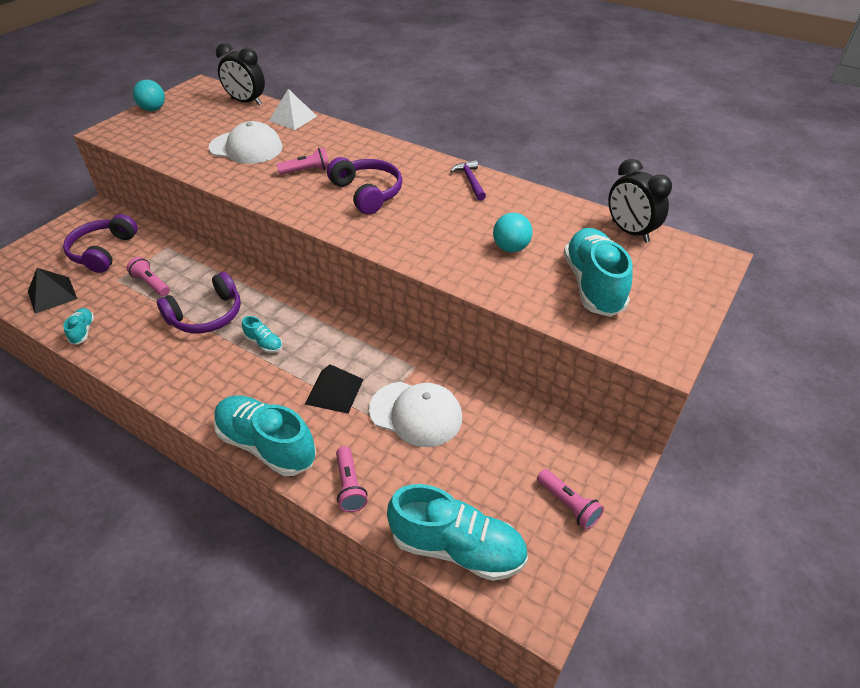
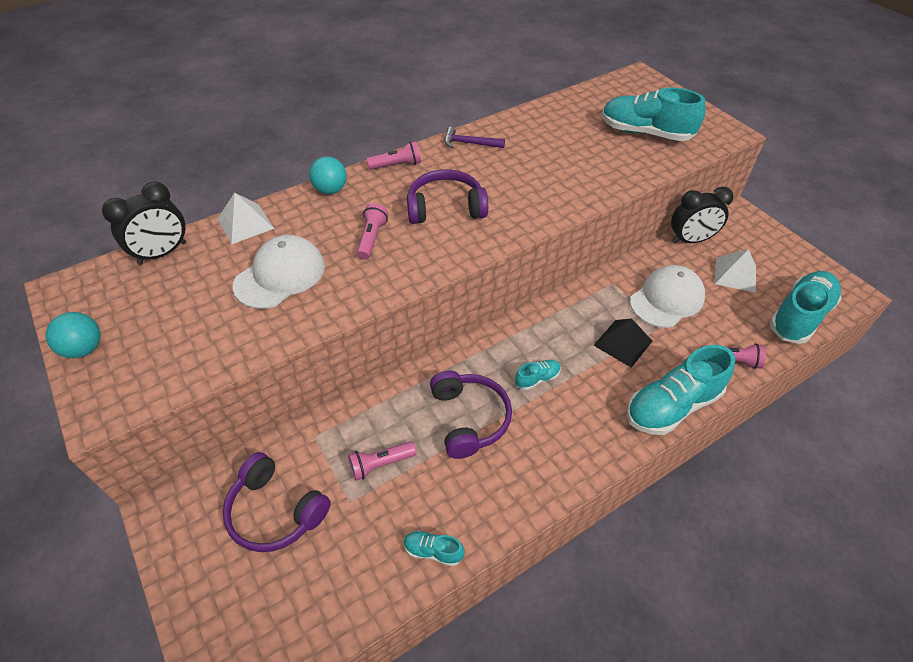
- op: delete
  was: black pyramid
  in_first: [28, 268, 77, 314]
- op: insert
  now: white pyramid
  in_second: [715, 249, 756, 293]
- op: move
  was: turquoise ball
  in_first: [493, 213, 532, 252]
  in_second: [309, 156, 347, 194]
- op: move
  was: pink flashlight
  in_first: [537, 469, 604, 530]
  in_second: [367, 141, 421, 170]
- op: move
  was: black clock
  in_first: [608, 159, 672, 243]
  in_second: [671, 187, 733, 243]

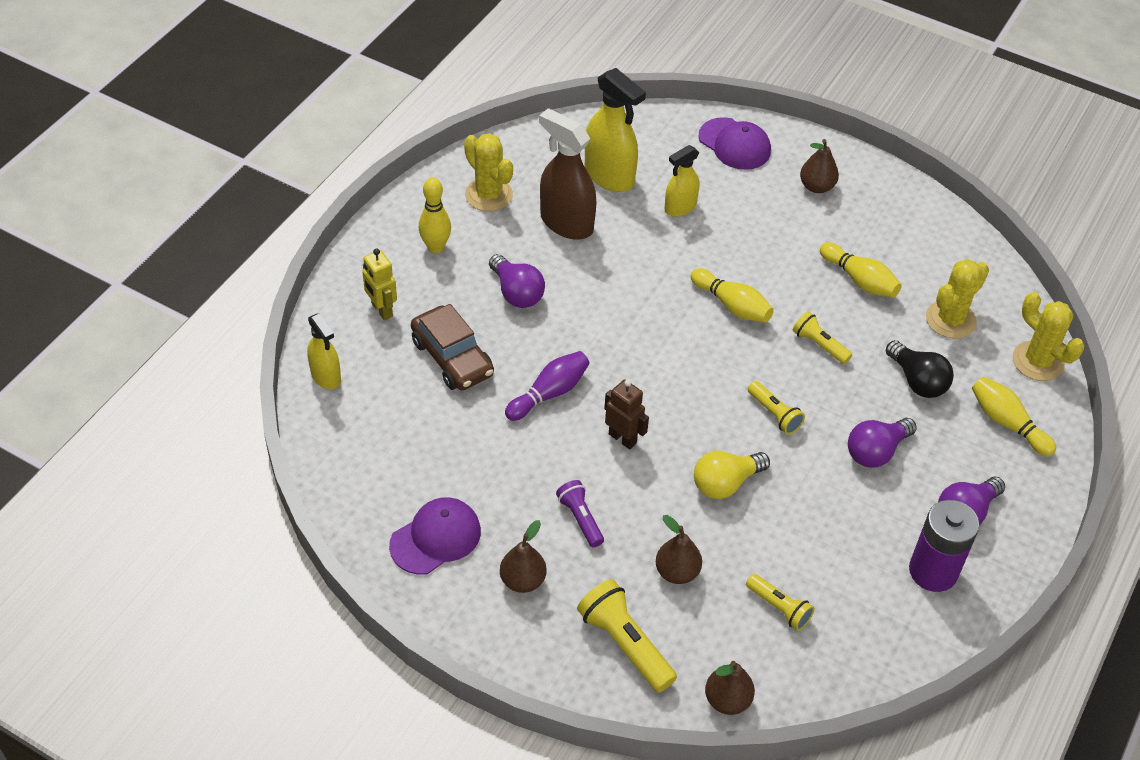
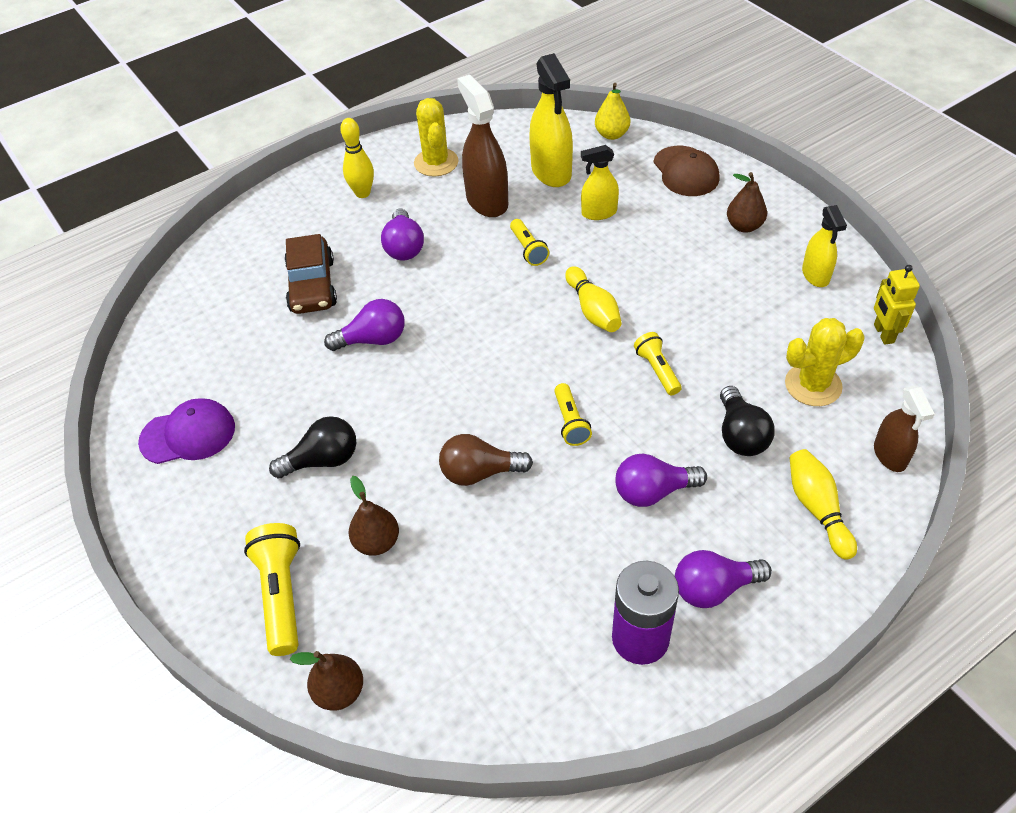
- op: delete
  was: brown pear
  in_first: [500, 520, 546, 593]
- op: delete
  was: brown robot
  in_first: [604, 380, 649, 449]
- op: delete
  was: yellow bowling pin
  in_first: [820, 242, 902, 298]
- op: insert
  now: yellow pear
  in_second: [595, 83, 630, 140]
- op: move
  was: yellow spray bottle
  in_first: [307, 313, 341, 389]
  in_second: [802, 205, 847, 287]
- op: move
  was: yellow robot
  in_first: [362, 249, 397, 320]
  in_second: [874, 265, 920, 344]
- op: move
  was: yellow flashlight
  in_first: [746, 574, 815, 631]
  in_second: [510, 219, 549, 266]
- op: replace
  was: purple bowling pin
  now: purple light bulb
  in_first: [505, 351, 590, 421]
  in_second: [324, 299, 405, 351]
- op: replace
  was: purple flashlight
  now: black light bulb
  in_first: [556, 480, 604, 547]
  in_second: [269, 416, 356, 479]
- op: replace
  was: yellow cactus
  now: brown spray bottle
  in_first: [1013, 292, 1084, 381]
  in_second: [874, 386, 935, 472]
- op: recolor
  was: yellow light bulb
  now: brown light bulb
  in_first: [694, 451, 770, 499]
  in_second: [439, 434, 533, 486]
- op: recolor
  was: purple cap
  now: brown cap
  in_first: [699, 117, 771, 170]
  in_second: [653, 146, 720, 196]

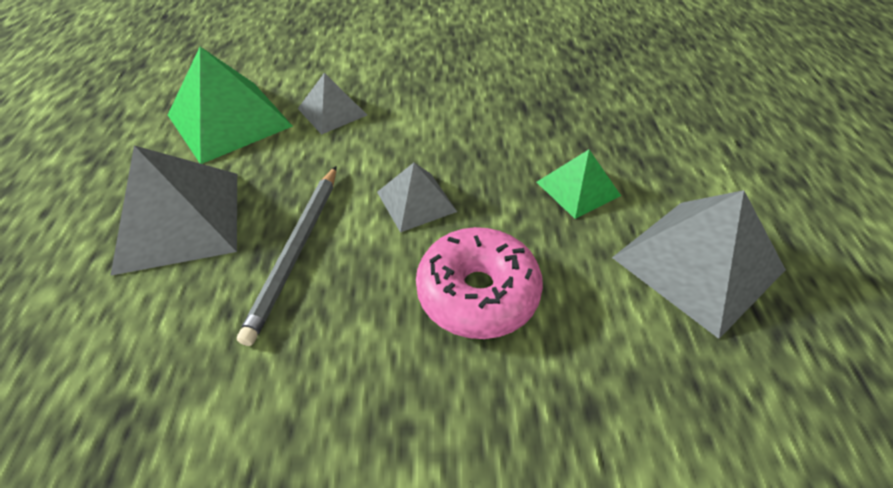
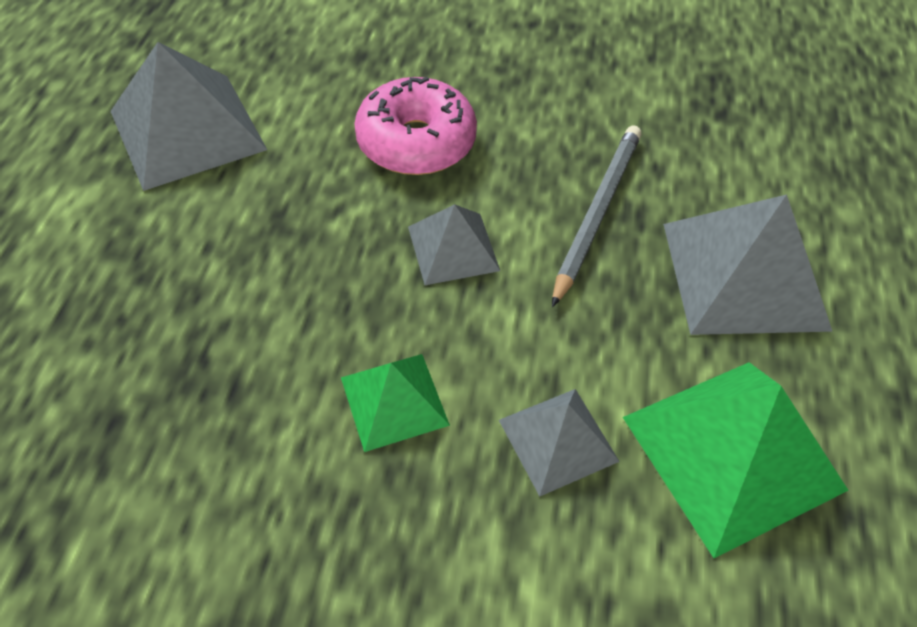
- op: move
  was: green pyramid
  in_first: [537, 150, 621, 219]
  in_second: [341, 354, 450, 452]

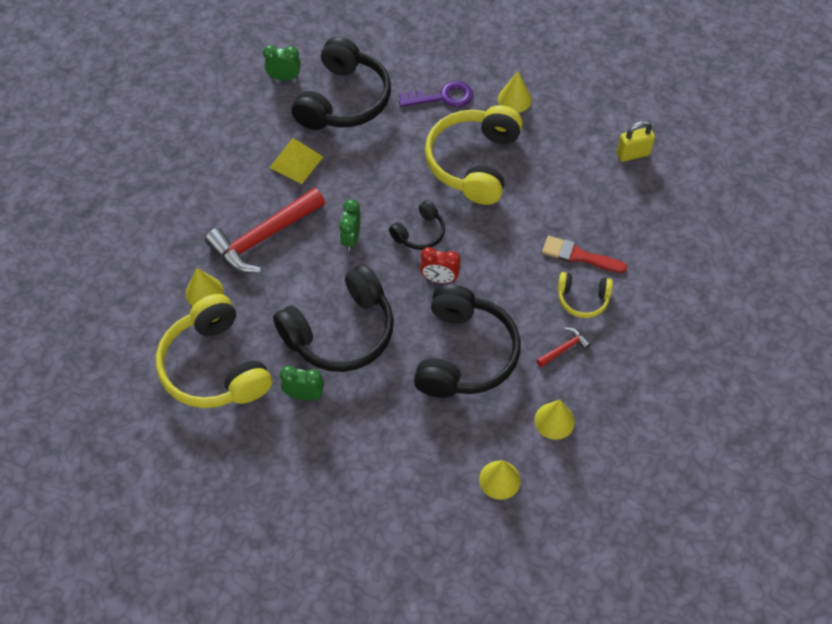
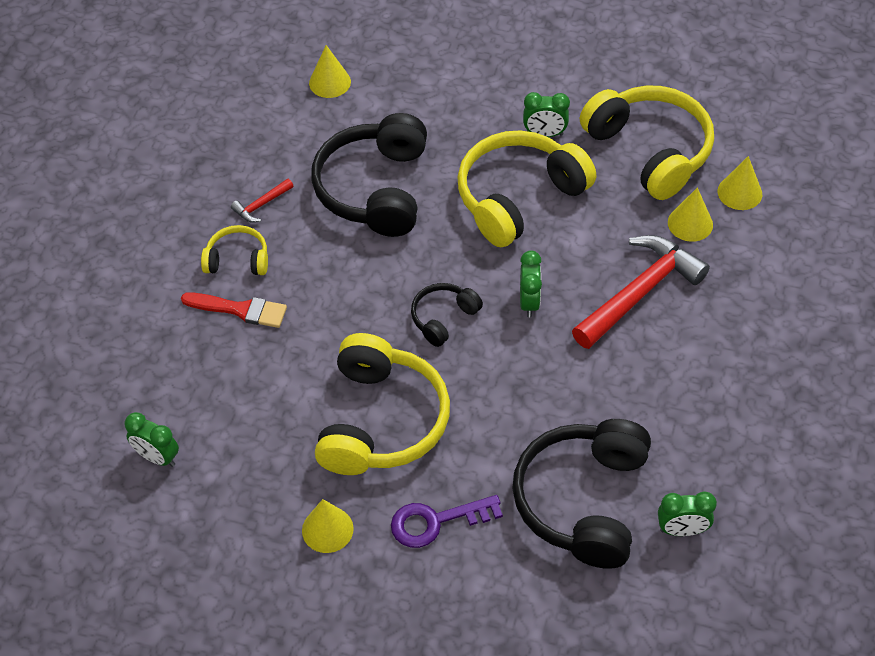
- op: delete
  was: yellow pyramid
  in_first: [269, 138, 323, 184]
- op: delete
  was: red clock
  in_first: [420, 247, 460, 283]
- op: move
  was: yellow cone
  in_first: [535, 400, 575, 440]
  in_second: [718, 156, 762, 210]
- op: replace
  was: yellow padlock
  now: green clock
  in_first: [616, 121, 655, 162]
  in_second: [125, 412, 179, 467]
- op: recolor
  was: black headphones
  now: yellow headphones
  in_first: [273, 264, 394, 372]
  in_second: [457, 130, 596, 247]

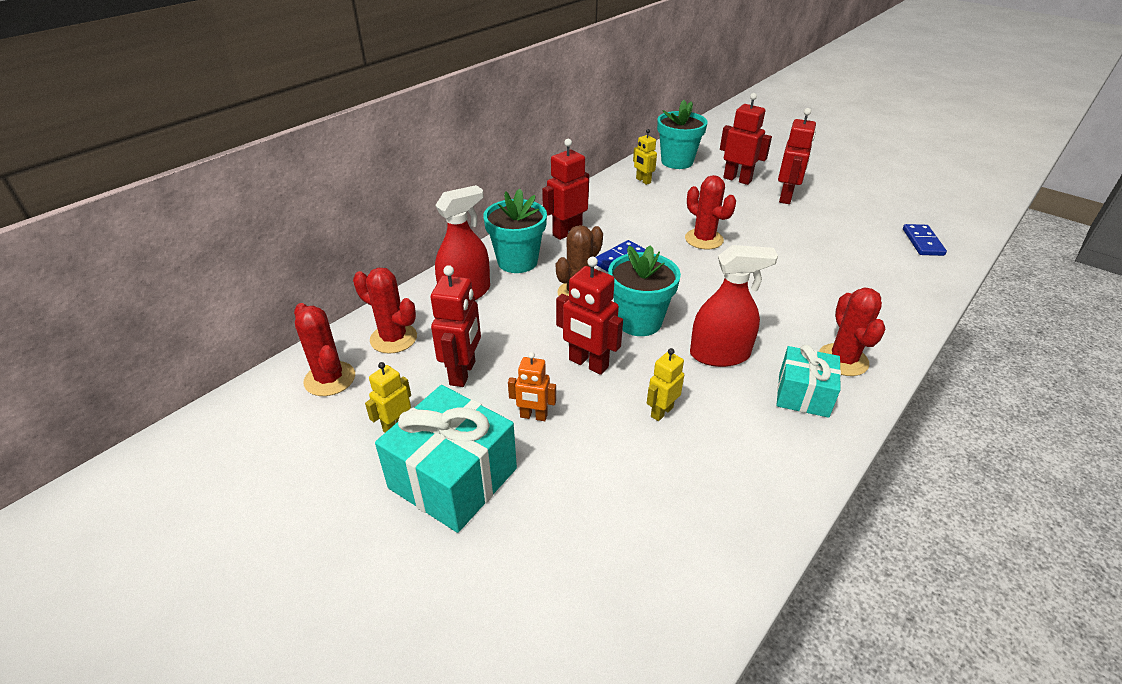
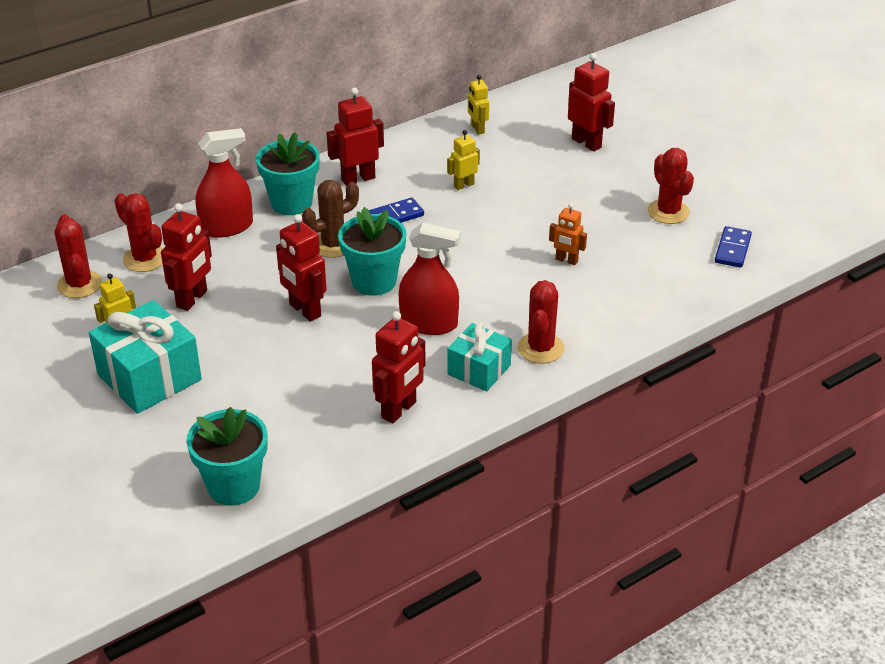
- op: move
  was: orange robot
  in_first: [508, 352, 556, 421]
  in_second: [549, 203, 587, 265]
- op: move
  was: yellow robot
  in_first: [647, 348, 684, 421]
  in_second: [447, 130, 480, 190]
- op: move
  was: turquoise flower pot
  in_first: [657, 100, 708, 169]
  in_second: [186, 407, 268, 506]
- op: move
  was: red cactus
  in_first: [685, 175, 736, 249]
  in_second: [648, 148, 694, 224]
- op: move
  was: red robot
  in_first: [778, 108, 816, 204]
  in_second: [372, 311, 426, 423]

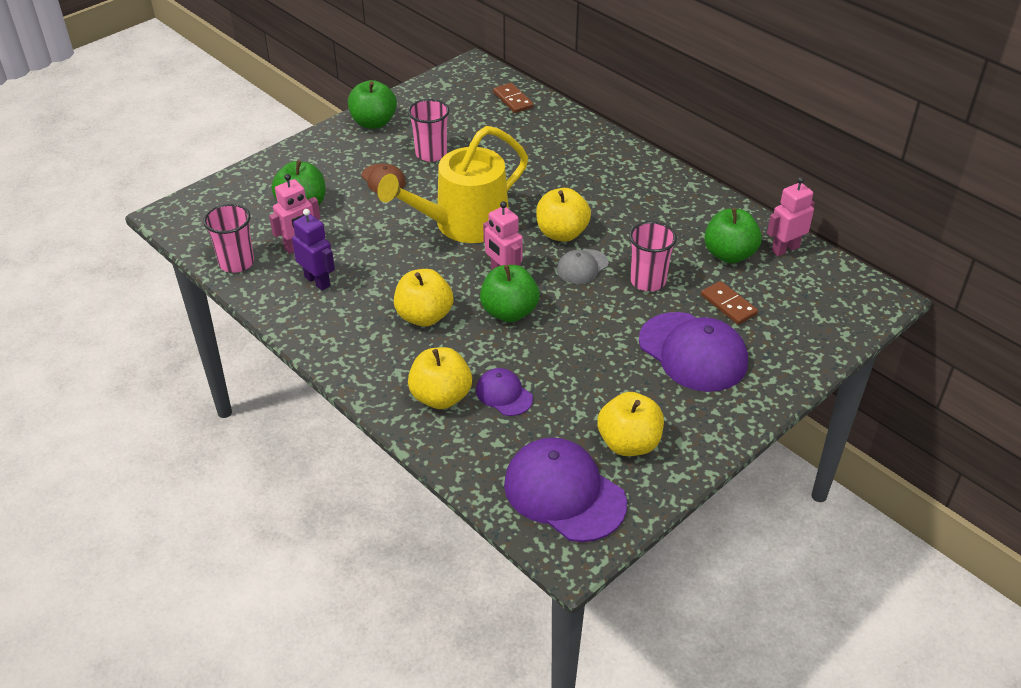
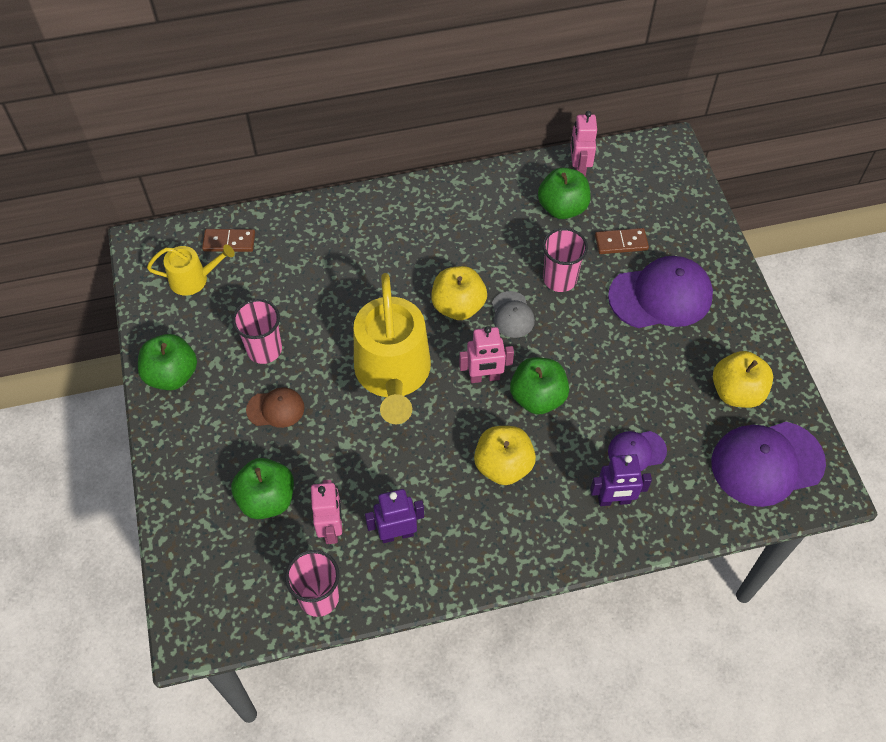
- op: insert
  now: yellow watering can
  in_second: [147, 244, 235, 295]
- op: replace
  was: yellow apple
  now: purple robot
  in_first: [408, 347, 472, 409]
  in_second: [590, 454, 652, 506]

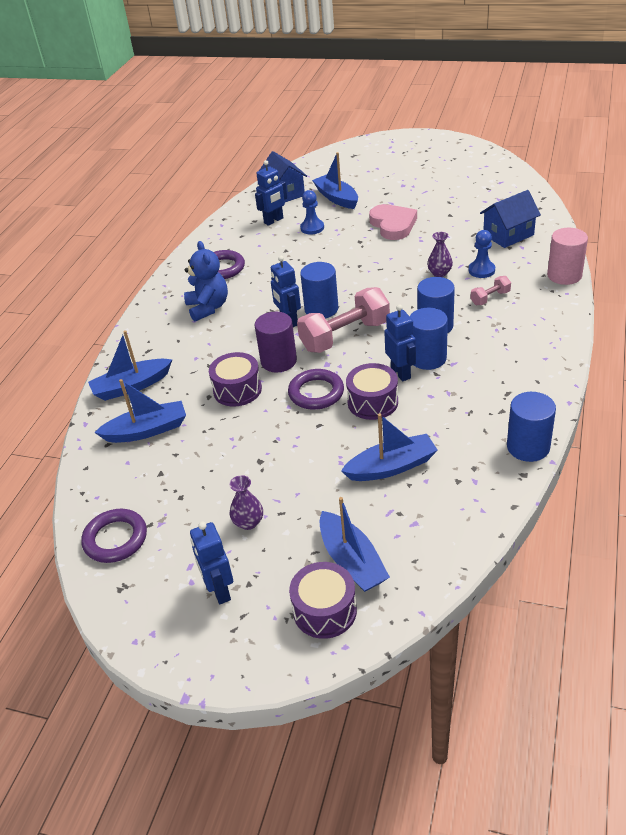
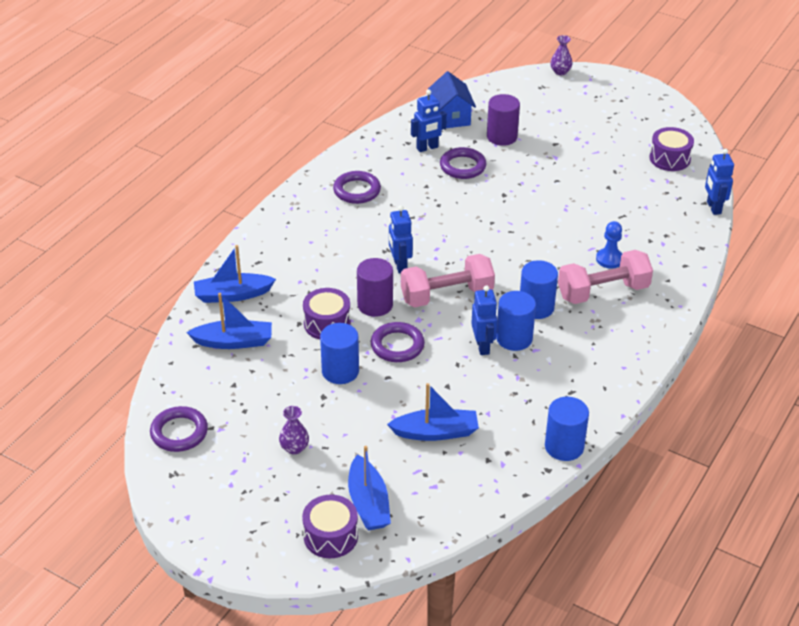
- op: delete
  was: blue teddy bear
  in_first: [184, 241, 228, 321]
- op: delete
  was: pink heart
  in_first: [369, 204, 417, 240]
- op: delete
  was: blue house
  in_first: [480, 190, 541, 248]
- op: delete
  was: pink cylinder
  in_first: [547, 228, 588, 285]
- op: move
  was: blue robot
  in_first: [190, 522, 233, 604]
  in_second: [705, 149, 734, 215]
- op: move
  was: blue cylinder
  in_first: [300, 262, 338, 319]
  in_second: [320, 323, 359, 384]
- op: move
  was: purple drum
  in_first: [346, 363, 398, 420]
  in_second: [650, 127, 694, 171]
- op: move
  was: purple vase
  in_first: [427, 232, 453, 277]
  in_second: [550, 35, 572, 75]
- op: replace
  was: blue pawn
  now: purple ring
  in_first: [300, 190, 324, 235]
  in_second: [440, 147, 486, 179]
- op: replace
  was: blue boat
  now: purple cylinder
  in_first: [312, 152, 358, 209]
  in_second: [487, 94, 520, 146]
- op: resize
  was: pink dumbbell
  in_first: [470, 276, 511, 305]
  in_second: [558, 250, 653, 304]
  ratio: 2.13

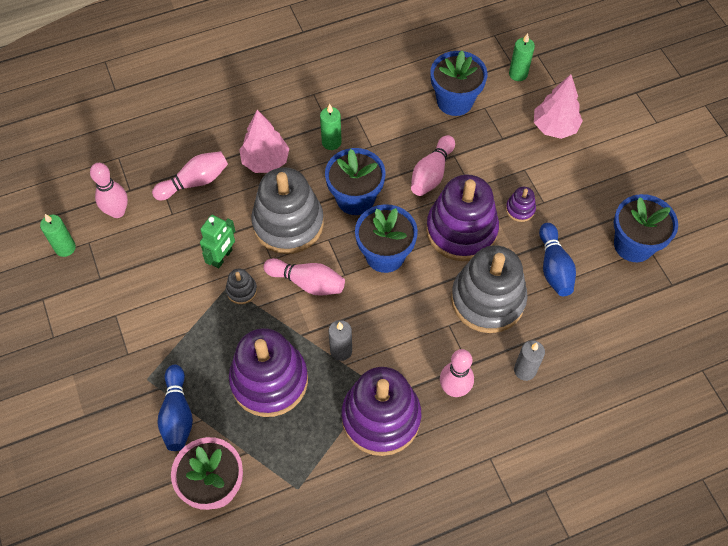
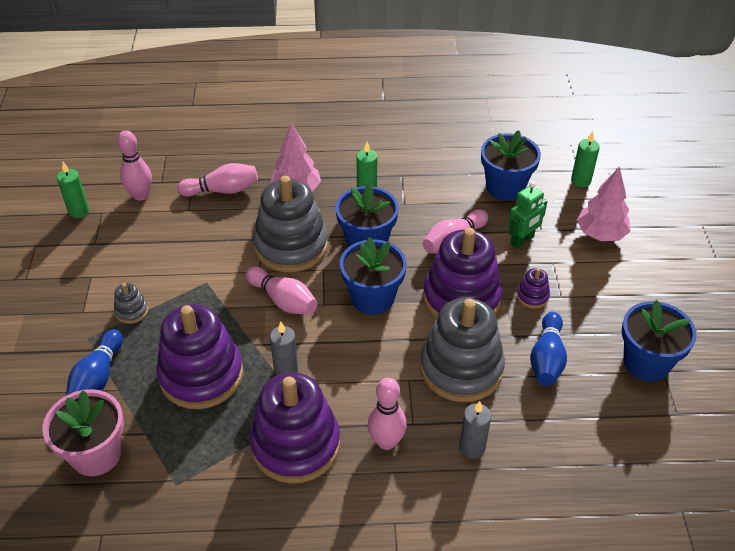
- op: move
  was: green robot
  in_first: [200, 215, 235, 269]
  in_second: [508, 182, 547, 249]
- op: move
  was: grey stacking toy
  in_first: [226, 269, 257, 304]
  in_second: [114, 283, 148, 324]

